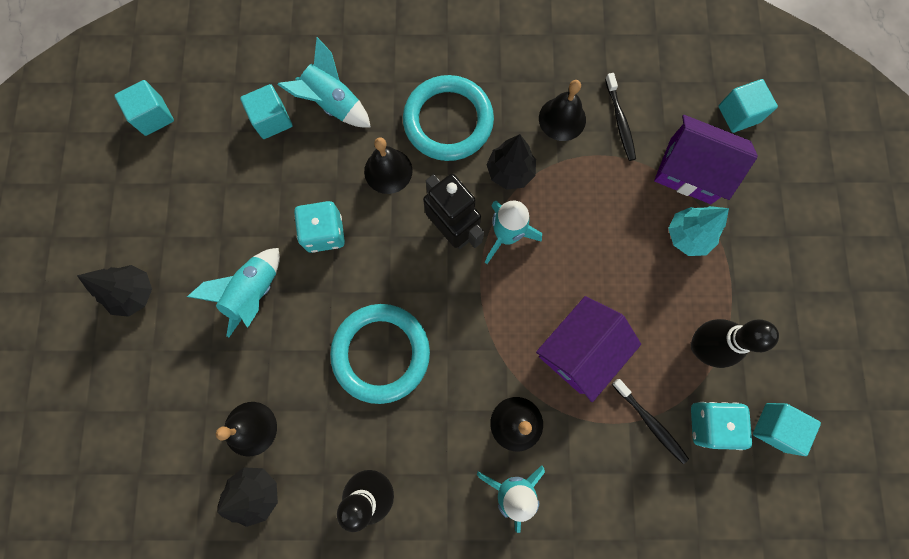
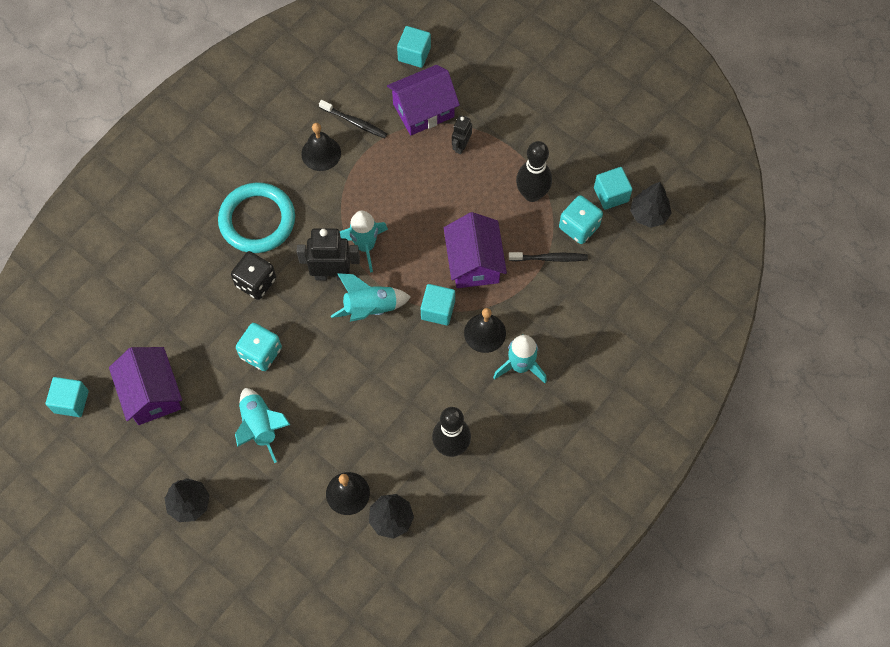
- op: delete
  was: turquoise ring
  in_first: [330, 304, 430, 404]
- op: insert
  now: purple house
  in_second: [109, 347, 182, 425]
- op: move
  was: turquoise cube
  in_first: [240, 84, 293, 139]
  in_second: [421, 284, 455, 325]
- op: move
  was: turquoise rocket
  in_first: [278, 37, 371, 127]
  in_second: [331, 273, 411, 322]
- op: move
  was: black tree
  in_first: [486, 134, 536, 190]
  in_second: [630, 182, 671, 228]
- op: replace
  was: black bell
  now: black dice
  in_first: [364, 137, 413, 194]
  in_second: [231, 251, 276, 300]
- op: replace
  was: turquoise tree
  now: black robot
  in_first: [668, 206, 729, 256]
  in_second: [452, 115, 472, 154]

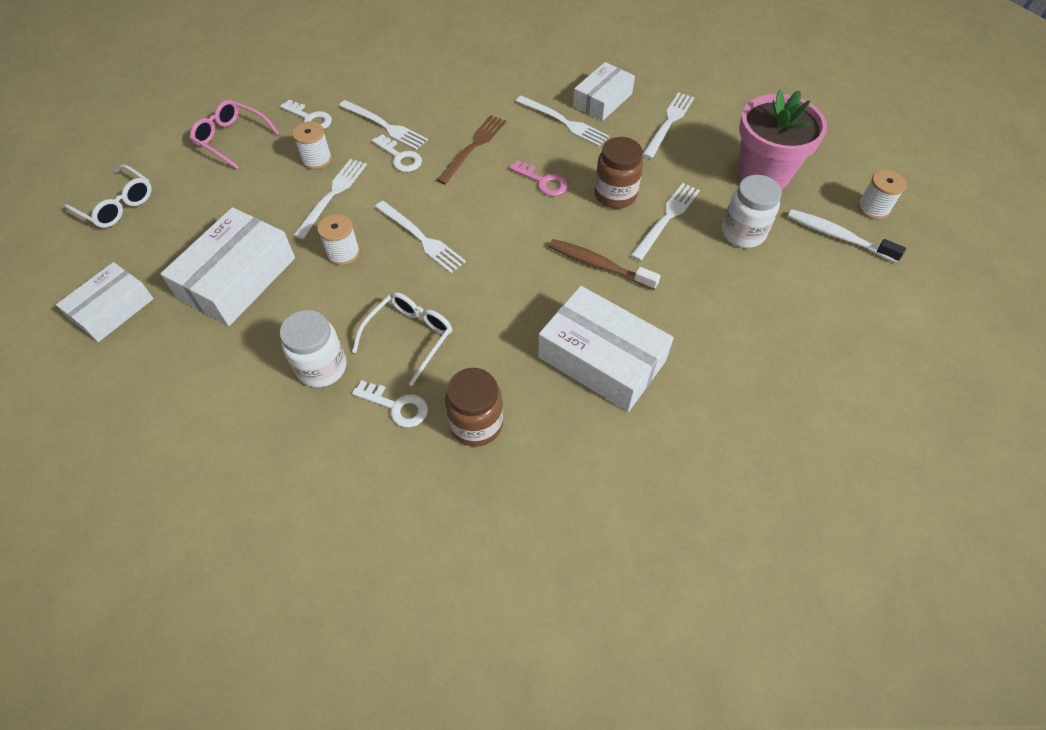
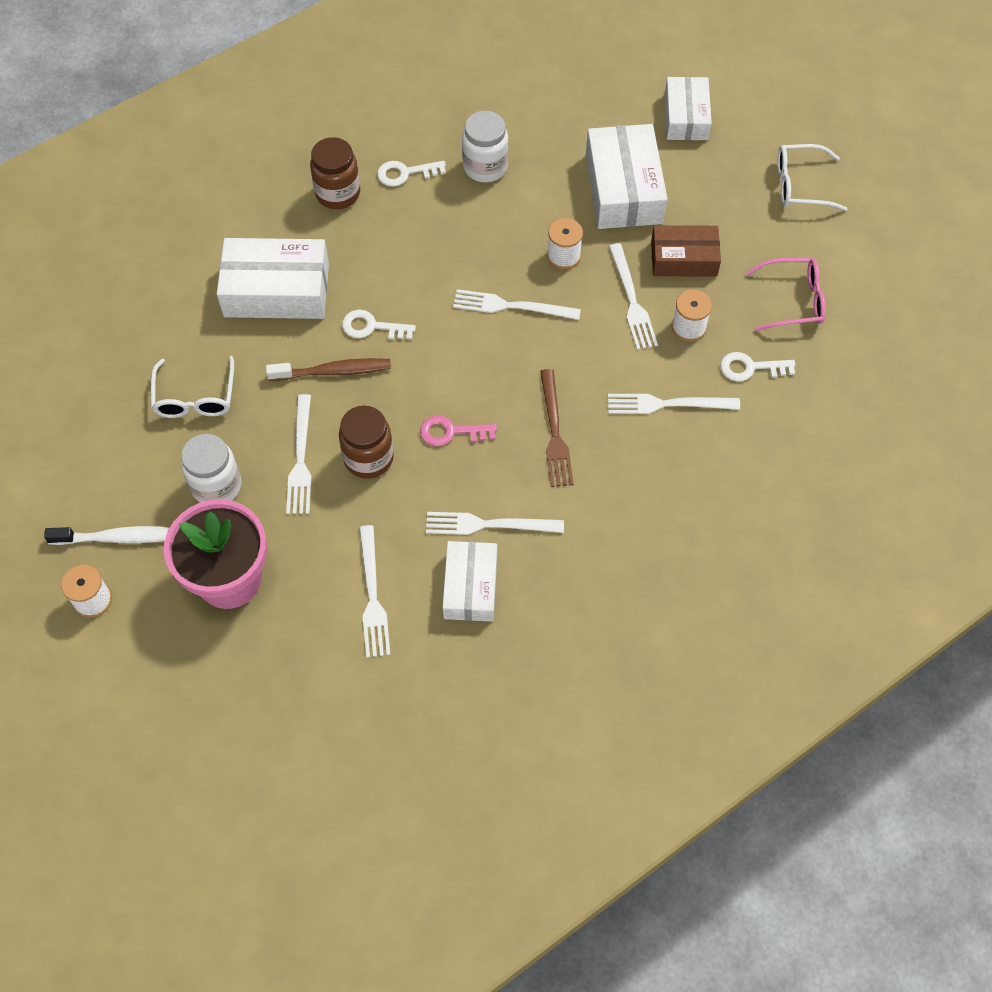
- op: insert
  now: brown box
  in_second: [651, 225, 721, 277]
- op: move
  was: white glasses
  in_first: [352, 292, 452, 386]
  in_second: [151, 356, 234, 418]
- op: move
  was: white key
  in_first: [372, 134, 422, 172]
  in_second: [342, 310, 416, 340]

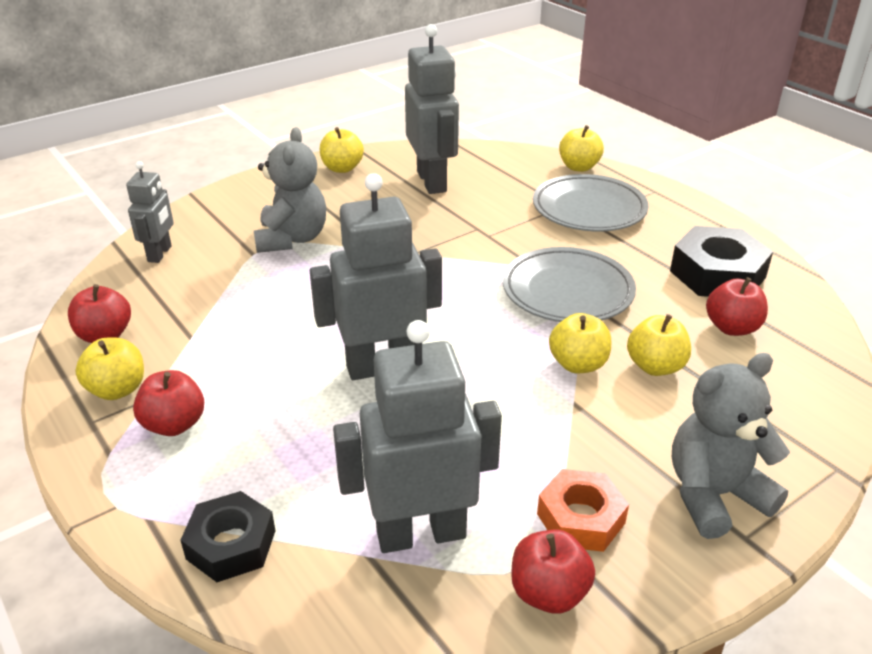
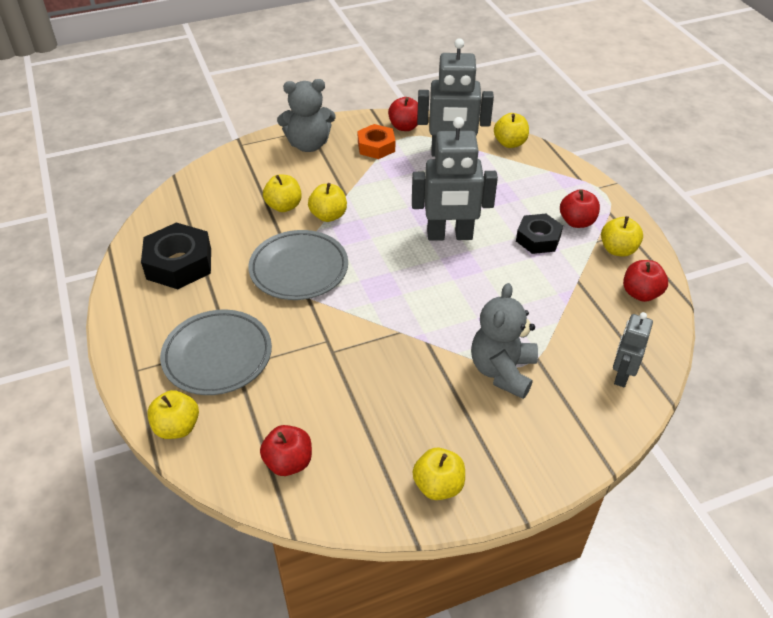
- op: delete
  was: grey robot
  in_first: [405, 24, 459, 194]
- op: insert
  now: yellow apple
  in_second: [494, 113, 529, 148]
- op: move
  was: black nut
  in_first: [181, 491, 275, 582]
  in_second: [516, 214, 563, 254]
- op: move
  was: red apple
  in_first: [706, 277, 768, 336]
  in_second: [260, 425, 312, 476]

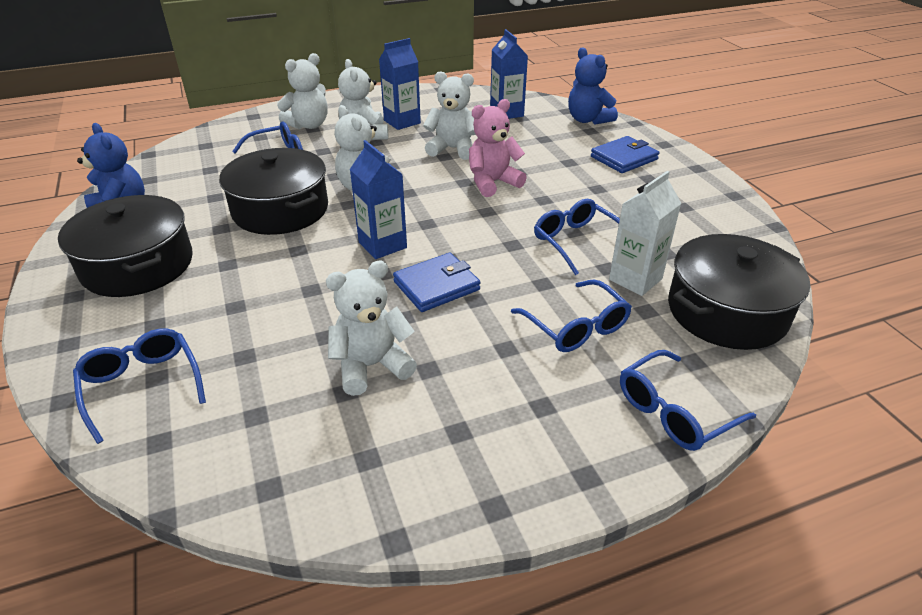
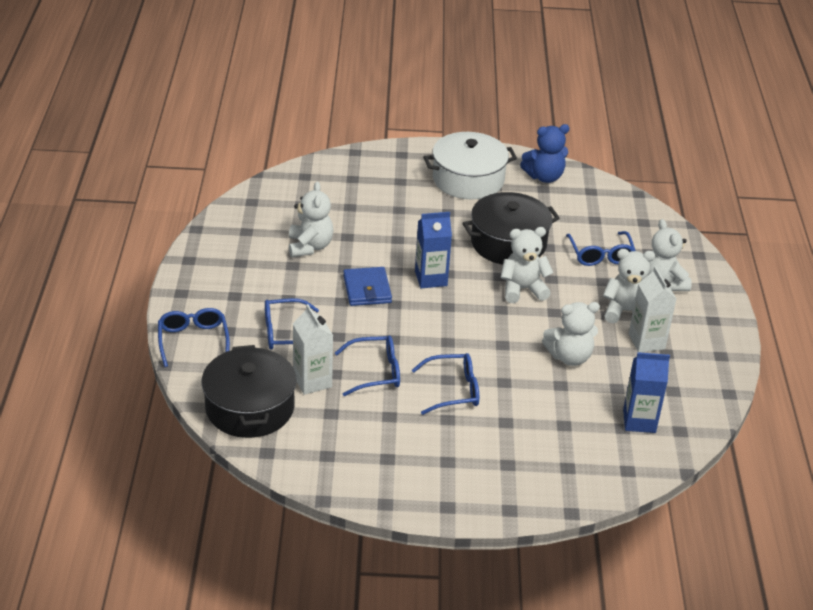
- op: delete
  was: pink teddy bear
  in_first: [469, 99, 527, 197]
- op: delete
  was: blue teddy bear
  in_first: [568, 48, 618, 125]
- op: delete
  was: blue wallet
  in_first: [591, 136, 659, 173]
- op: move
  was: blue glasses
  in_first: [73, 329, 206, 444]
  in_second: [412, 353, 479, 415]
- op: recolor
  was: black pot
  now: white pot
  in_first: [58, 195, 193, 297]
  in_second: [424, 132, 517, 199]
- op: recolor
  was: blue carton
  now: white carton
  in_first: [379, 38, 421, 130]
  in_second: [629, 267, 676, 353]
- op: rotate
  was: white teddy bear
  in_first: [423, 71, 476, 160]
  in_second: [542, 302, 600, 366]
  clockwise: 45

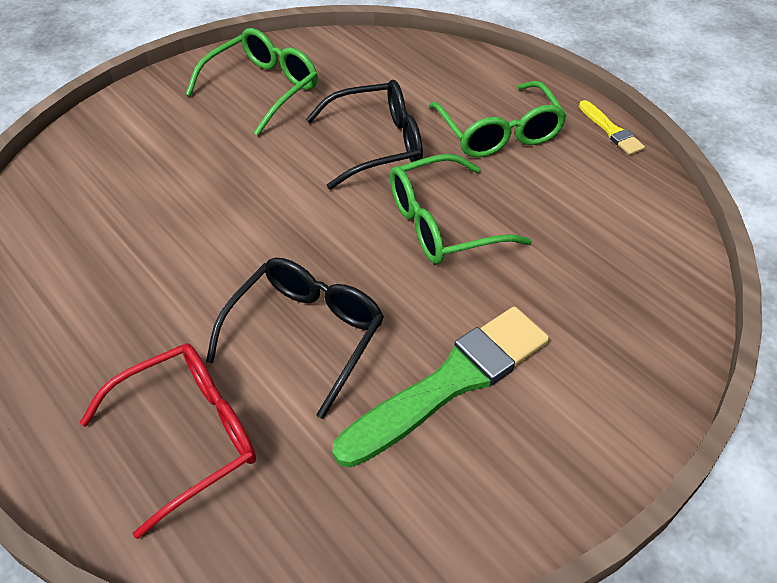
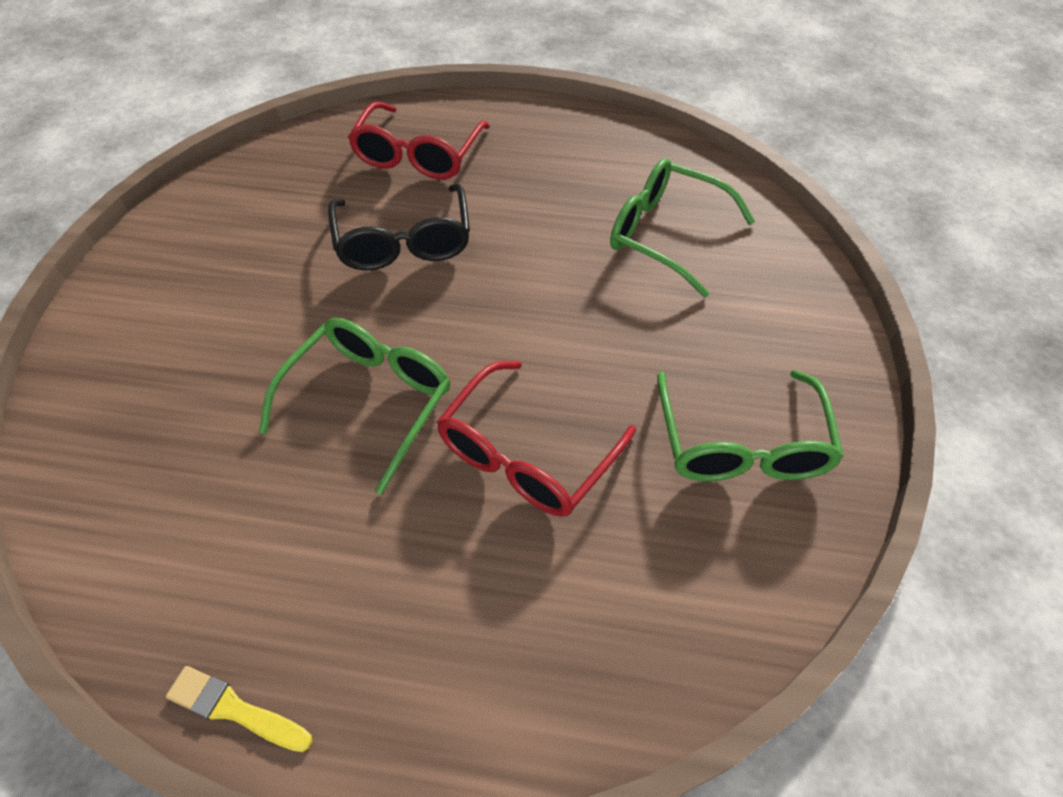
- op: delete
  was: green brush
  in_first: [333, 307, 549, 468]
- op: move
  was: green glasses
  in_first: [429, 81, 567, 158]
  in_second: [610, 158, 755, 297]
- op: recolor
  was: black glasses
  now: red glasses
  in_first: [306, 80, 423, 190]
  in_second: [437, 361, 636, 517]

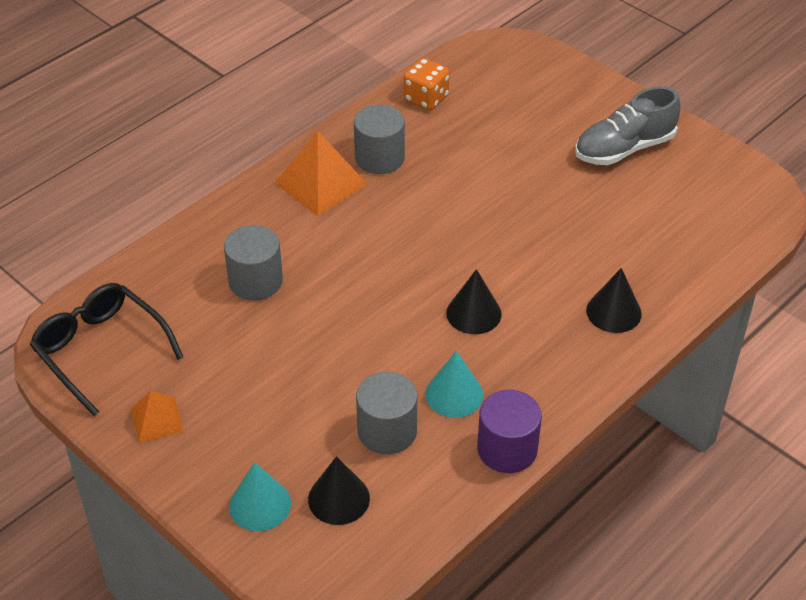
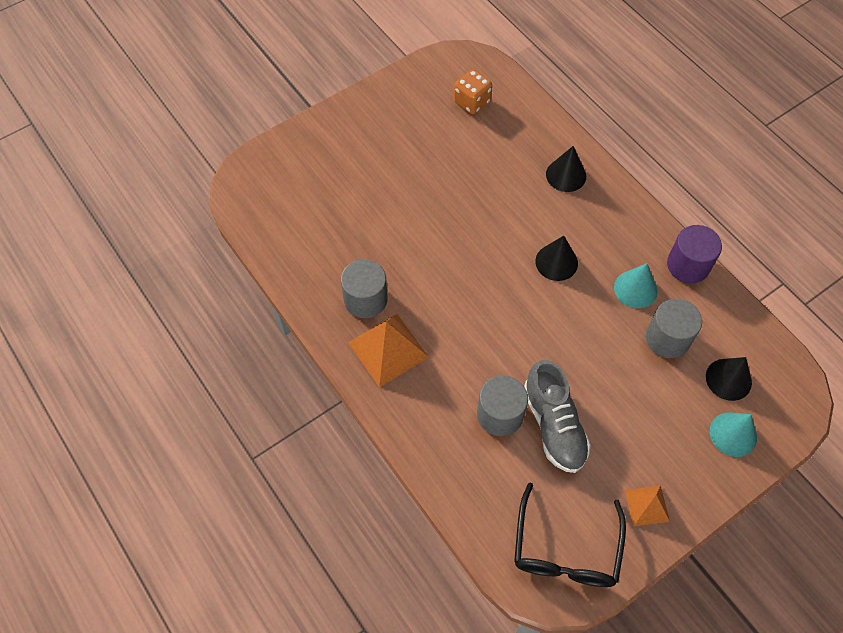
- op: move
  was: orange dice
  in_first: [404, 58, 449, 110]
  in_second: [454, 69, 492, 114]
- op: move
  was: grey shoe
  in_first: [575, 86, 680, 165]
  in_second: [524, 360, 591, 473]
- op: rotate
  was: black glasses
  in_first: [30, 283, 183, 416]
  in_second: [514, 482, 626, 587]
  clockwise: -45

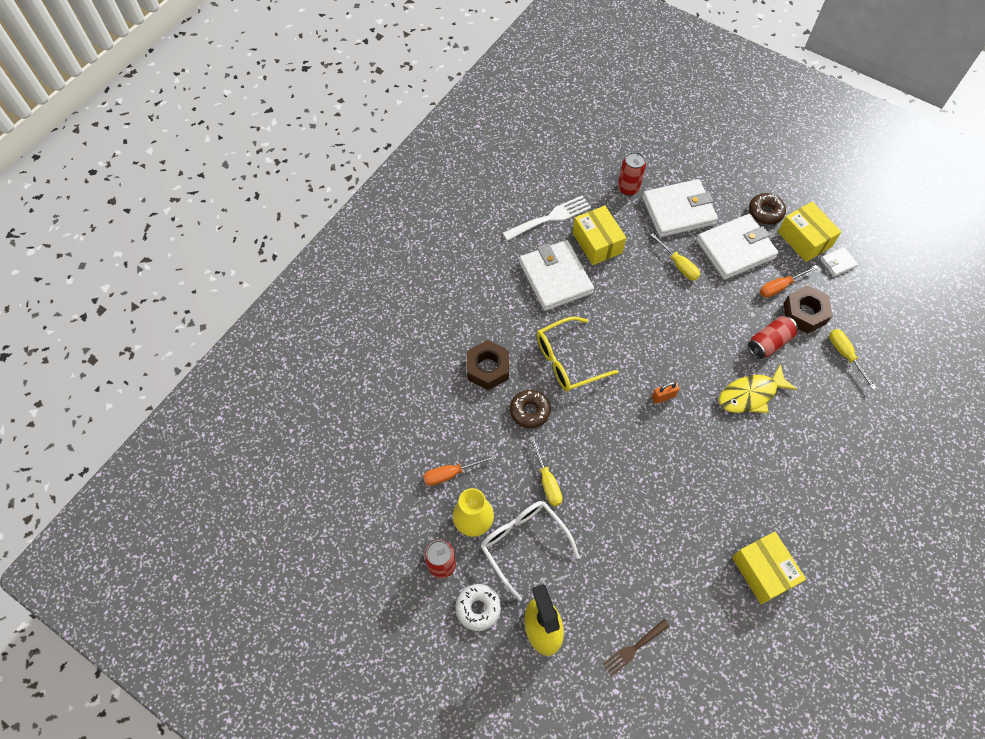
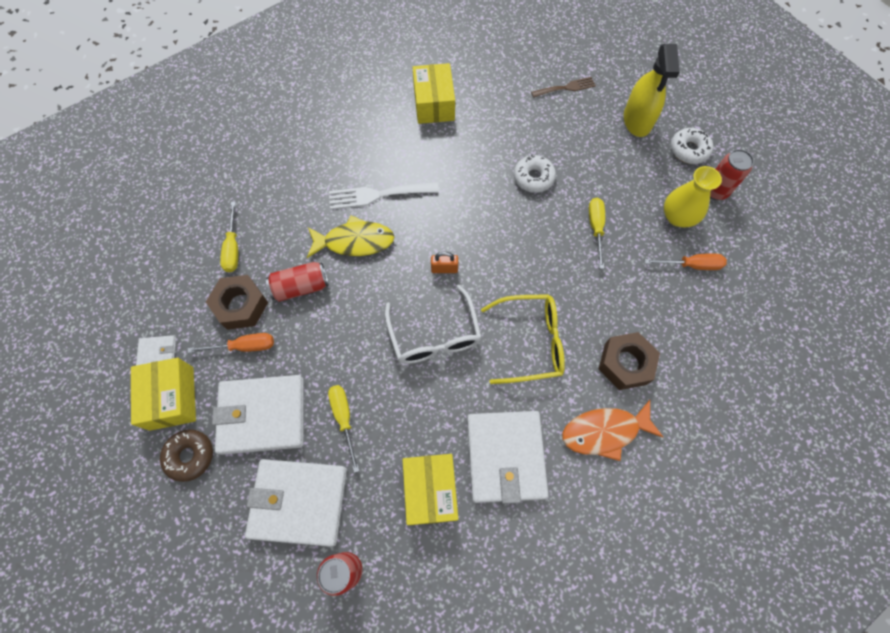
- op: delete
  was: brown donut
  in_first: [510, 390, 551, 428]
- op: insert
  now: white donut
  in_second: [514, 155, 556, 193]
- op: insert
  now: orange fish
  in_second: [562, 400, 663, 461]
- op: move
  was: white glasses
  in_first: [480, 501, 579, 601]
  in_second: [385, 285, 482, 364]
- op: move
  was: white fork
  in_first: [503, 195, 591, 241]
  in_second: [329, 182, 439, 210]

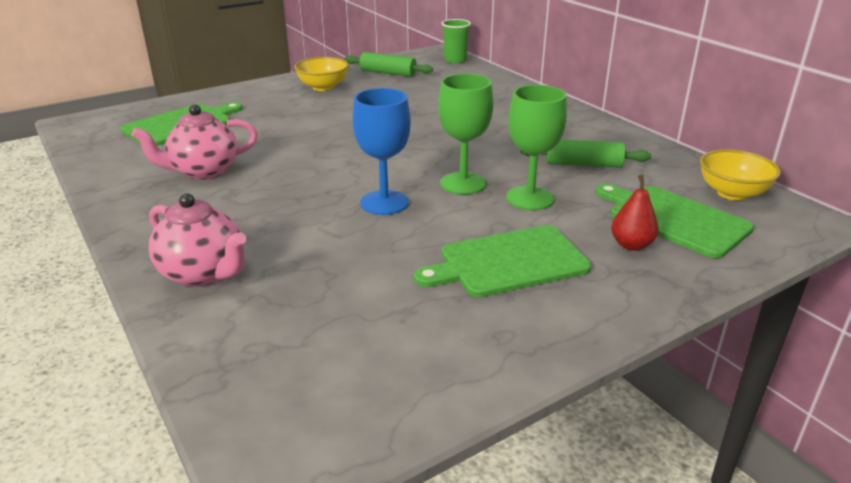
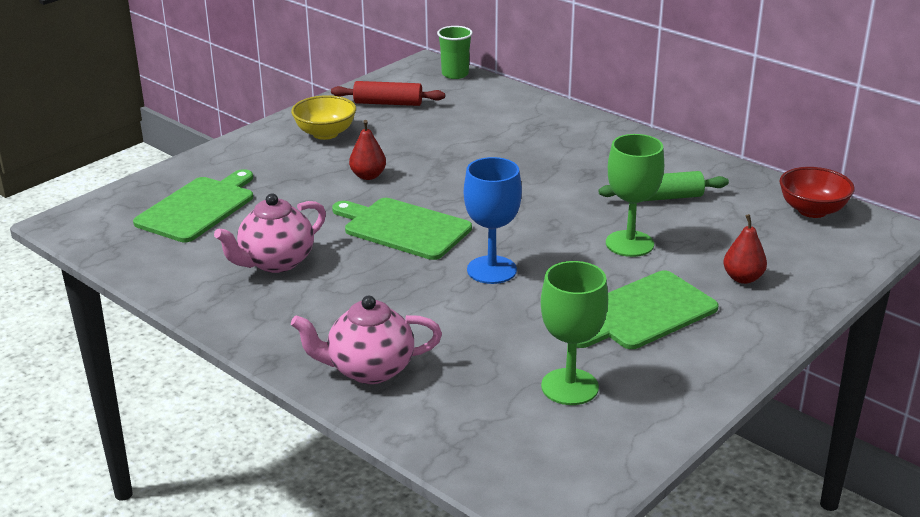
- op: insert
  now: red pear
  in_second: [349, 120, 386, 180]
- op: move
  was: green goblet
  in_first: [438, 74, 493, 194]
  in_second: [541, 261, 608, 405]
- op: move
  was: green cutting board
  in_first: [596, 183, 754, 258]
  in_second: [332, 198, 472, 260]
- op: recolor
  was: green rolling pin
  now: red rolling pin
  in_first: [345, 52, 433, 77]
  in_second: [331, 81, 445, 106]
- op: recolor
  was: yellow bowl
  now: red bowl
  in_first: [700, 149, 781, 201]
  in_second: [780, 167, 855, 218]
- op: rotate
  was: pink teapot
  in_first: [148, 193, 247, 287]
  in_second: [291, 295, 442, 384]
  clockwise: 150

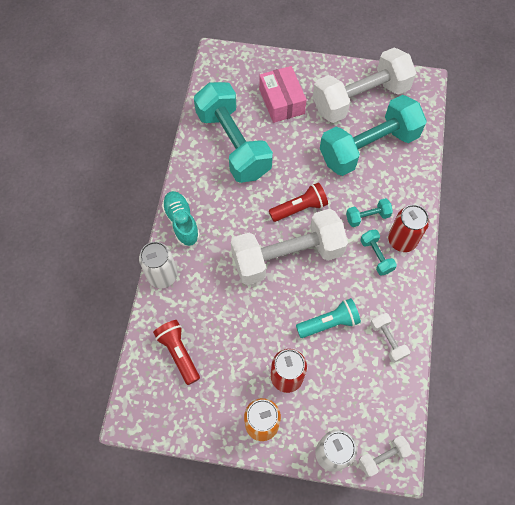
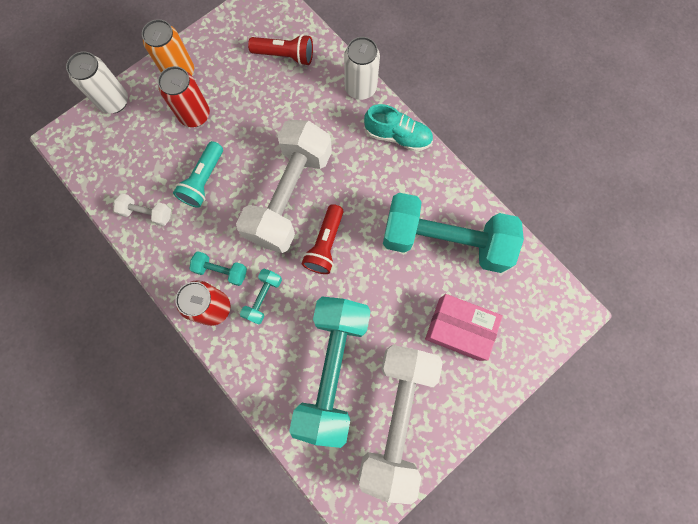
- op: delete
  was: white dumbbell
  in_first: [358, 436, 412, 477]

